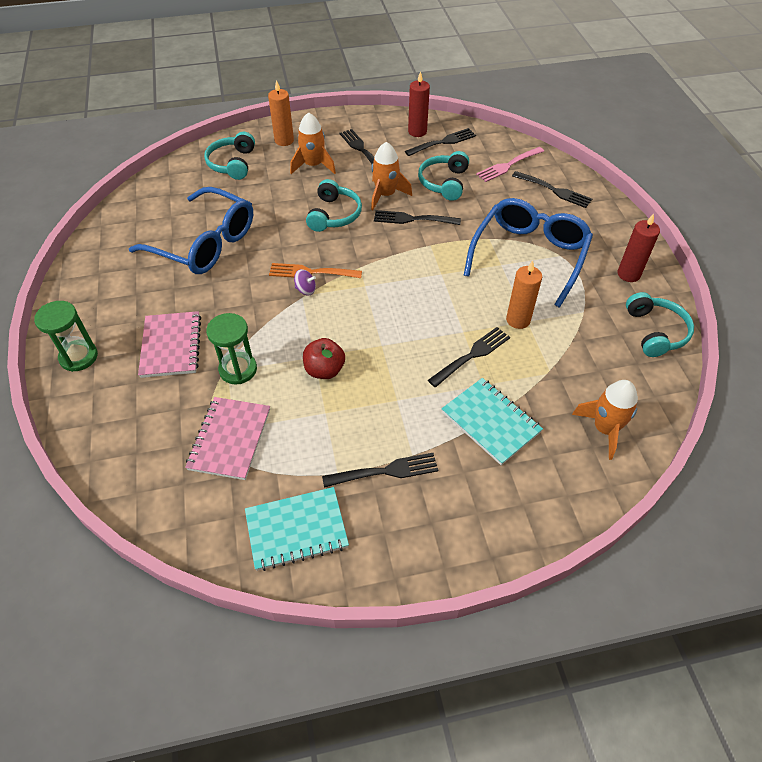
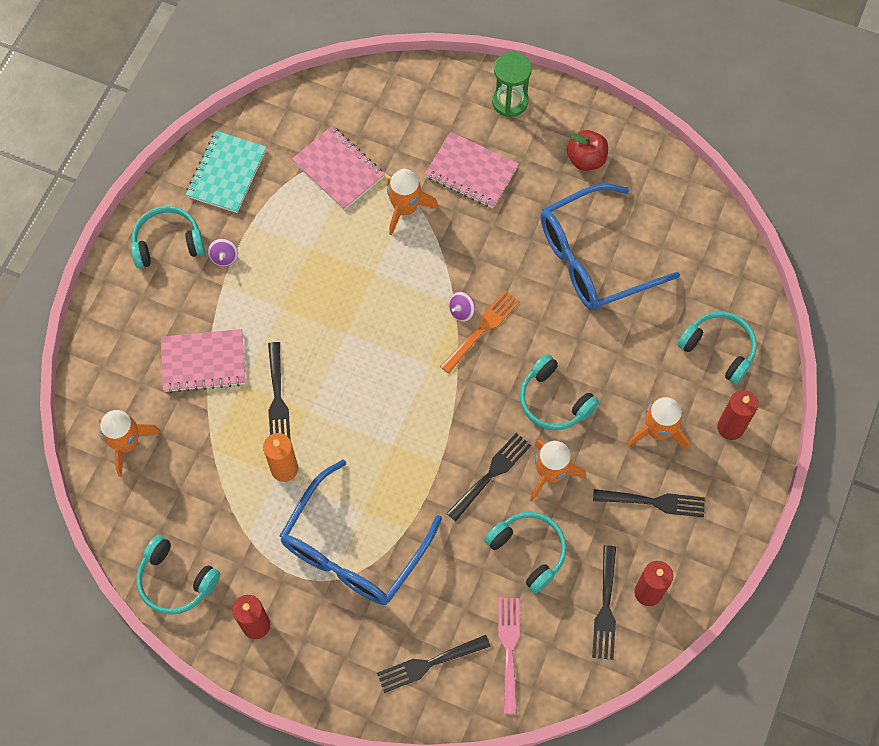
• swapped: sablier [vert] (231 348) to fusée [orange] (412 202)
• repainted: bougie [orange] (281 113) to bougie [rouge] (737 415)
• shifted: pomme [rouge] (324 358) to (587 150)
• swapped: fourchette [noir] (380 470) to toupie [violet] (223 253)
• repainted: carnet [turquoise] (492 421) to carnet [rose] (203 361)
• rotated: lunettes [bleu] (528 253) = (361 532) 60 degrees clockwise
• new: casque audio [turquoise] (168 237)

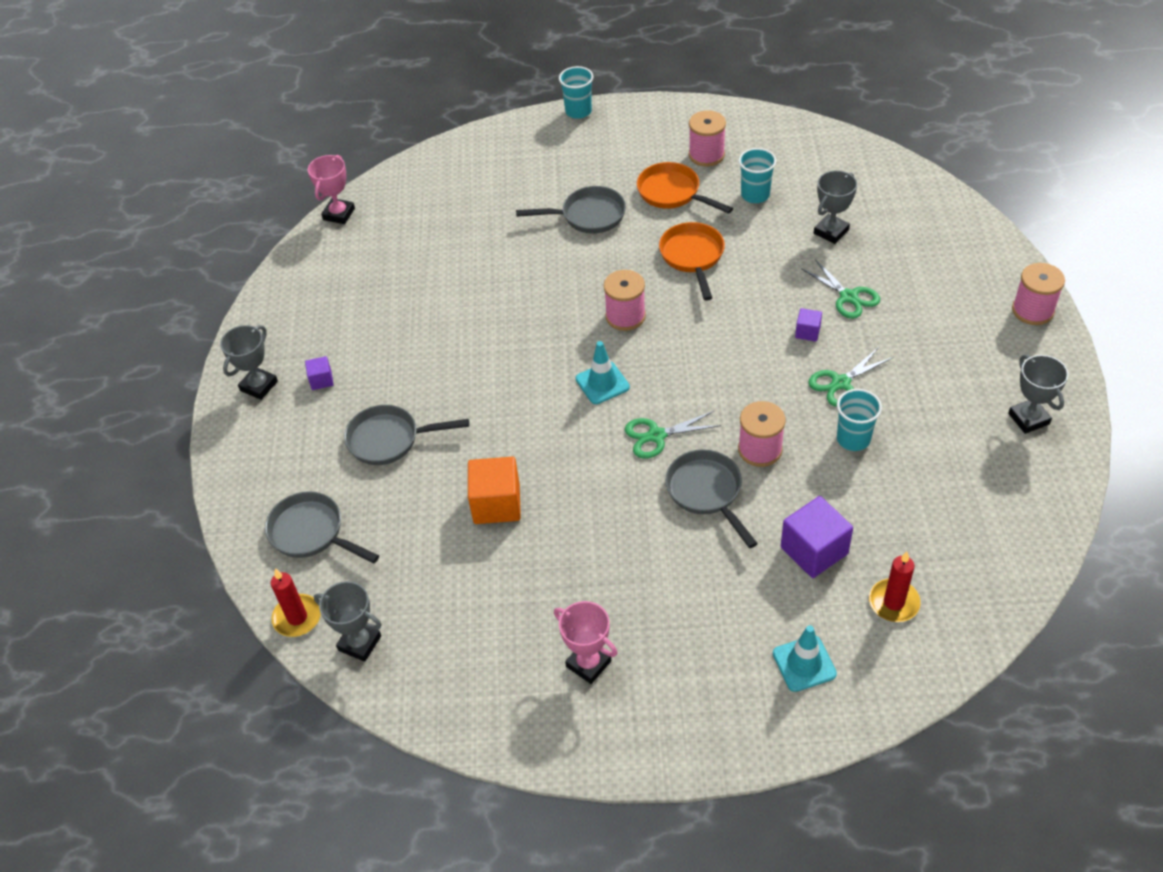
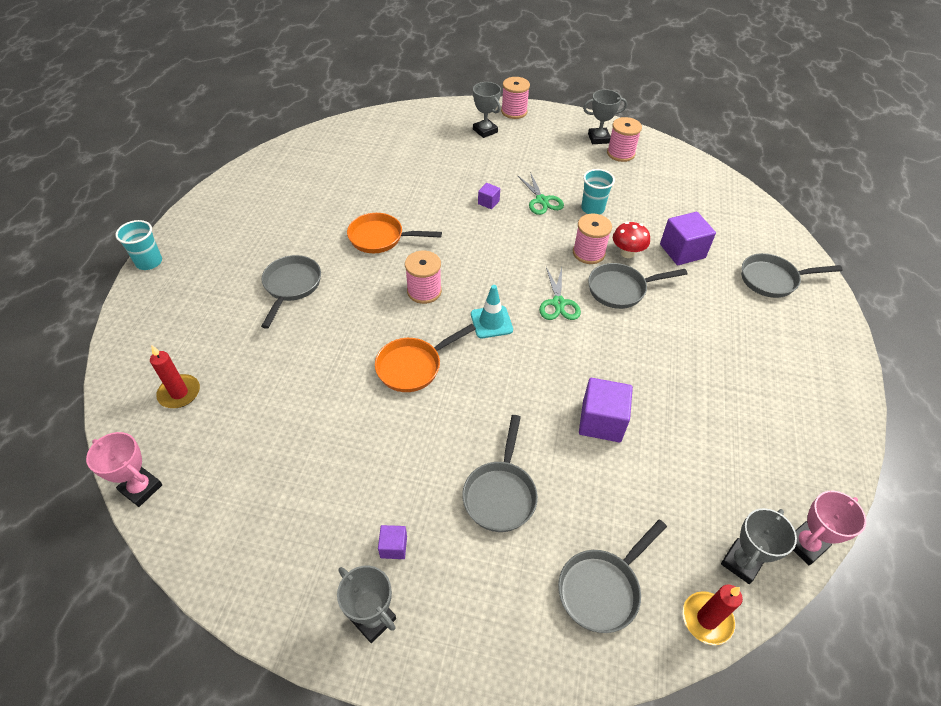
• repainted: cube [orange] (494 490) to cube [violet] (606 410)
• shifted: trophée [rose] (586 642) to (829 528)
• shifted: poêle [orange] (685 188) to (425 358)
• shifted: bobine [rose] (707 138) to (624 139)
• gone: gobelet [turquoise] (757 175)
• swapped: cône de chantier [turquoise] (805 658) to poêle [gris] (792 275)
• gone: ciseaux [vert] (840 289)
• shifted: trophée [gris] (835 207) to (487 110)
• shifted: bougie [rouge] (895 587) to (175 377)
• new: champignon [rouge] (631 240)

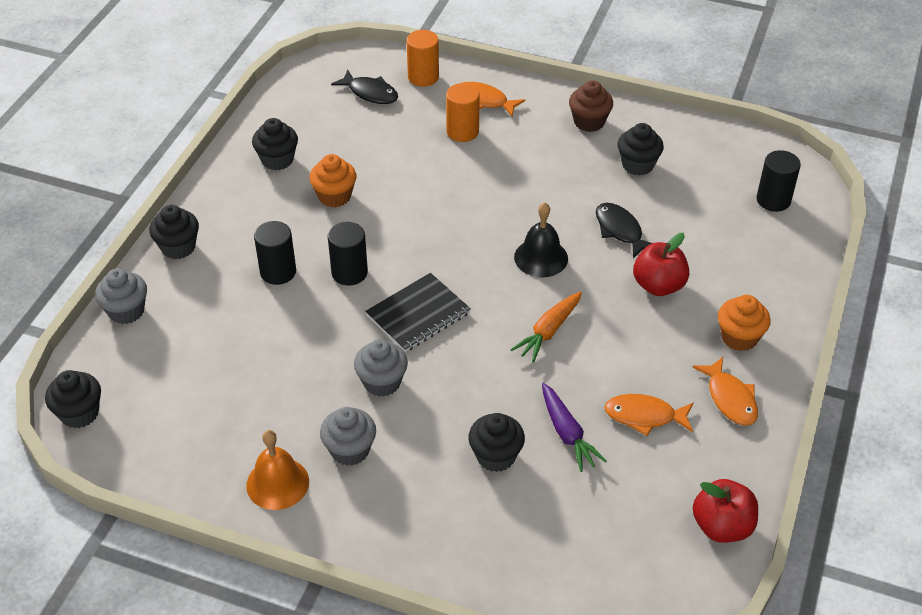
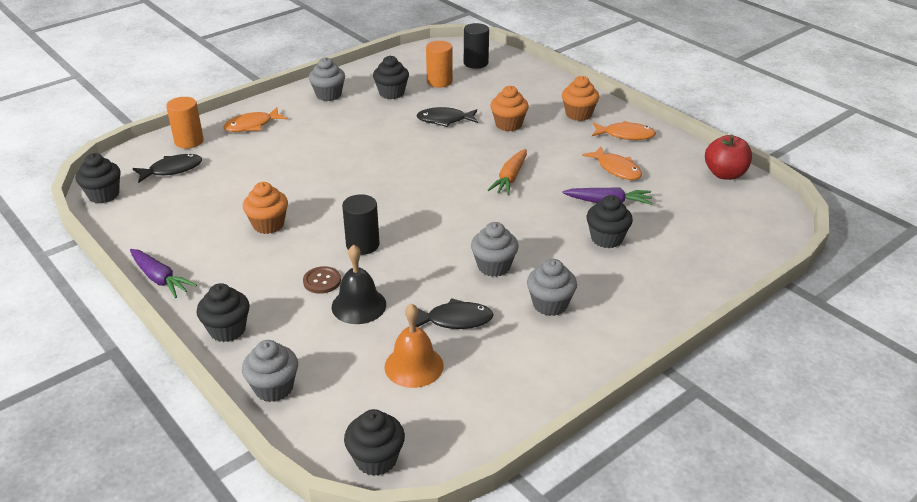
• shifted: cloche [orange] (277 470) to (414 345)
• shifted: muffin [noir] (275 144) to (98 178)
• swapped: cylindre [noir] (275 253) to bouton [marron] (322 280)
• gone: carnet [noir] (418 312)
• shifted: cylindre [orange] (463 112) to (439 64)
• rotated: carotte [orange] (546 327) = (507 172) 45 degrees clockwise
• shifted: cloche [noir] (541 239) to (359 284)
• repainted: muffin [marron] (591 106) to muffin [gris] (327 79)
• rotated: poisson [orange] (648 415) = (612 163) 75 degrees counterclockwise
• swapped: pomme [rouge] (661 264) to muffin [orange] (509 108)
• new: carotte [violet] (163 273)
• new: poisson [noir] (454 313)

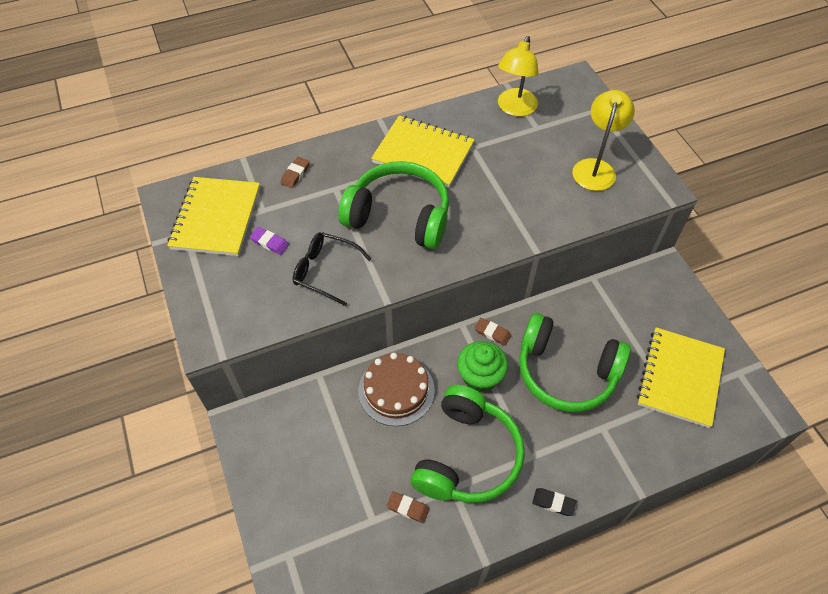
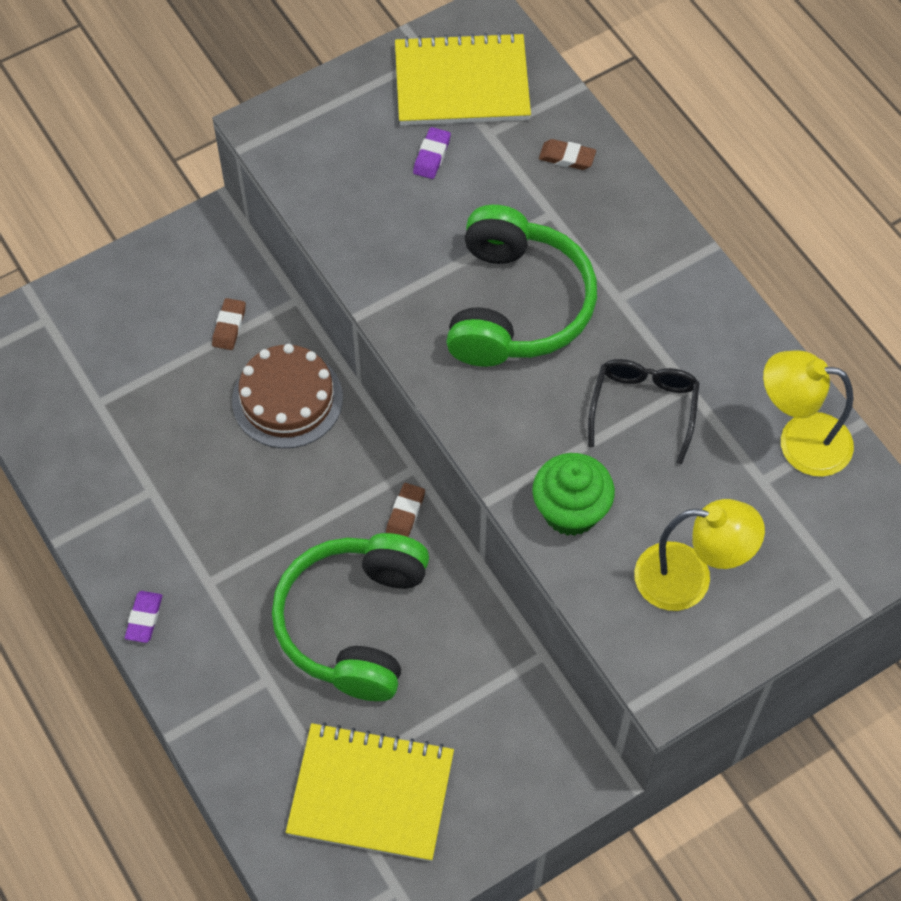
• shifted: lunettes [noir] (332 269) to (643 411)
• gone: carnet [jaune] (423 151)
• shifted: gomme [marron] (408 507) to (229 324)
• gone: casque audio [vert] (468 444)
• shifted: muffin [vert] (482 366) to (573 494)
• repainted: gomme [noir] (554 502) to gomme [violet] (143 617)

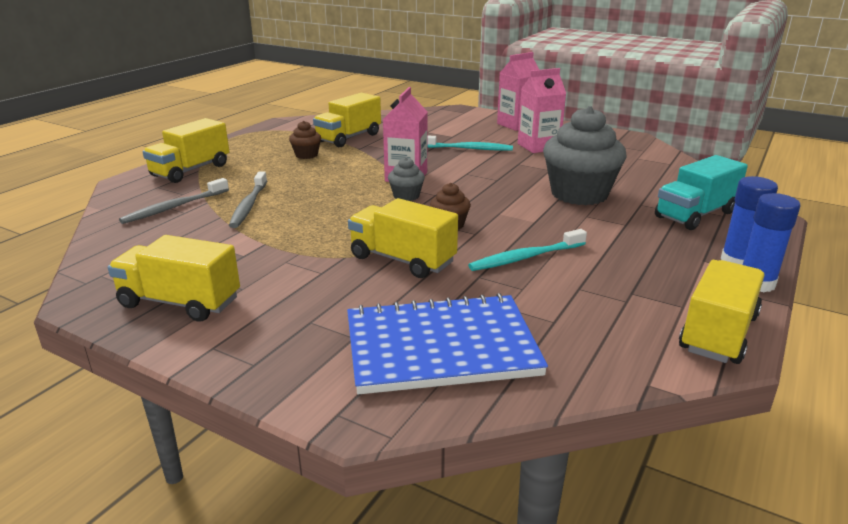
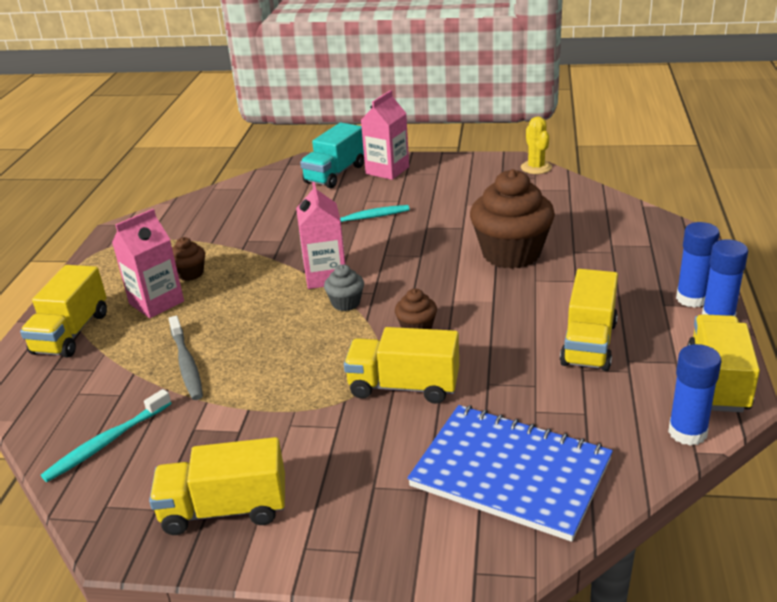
• gone: brosse à dents [gris] (174 201)
• shifted: camion [jaune] (347 120) to (589 320)
• rotated: carnet [bleu] (447 344) = (510 473) 60 degrees clockwise
• shifted: brosse à dents [turquoise] (527 250) to (106 435)
• shifted: brique de lait [rose] (542 110) to (148 263)
• repainted: muffin [gris] (585 155) to muffin [marron] (512 219)
• shifted: camion [turquoise] (701 192) to (332 155)
• new: cactus [jaune] (536 145)
• new: bâton de colle [bleu] (694 395)

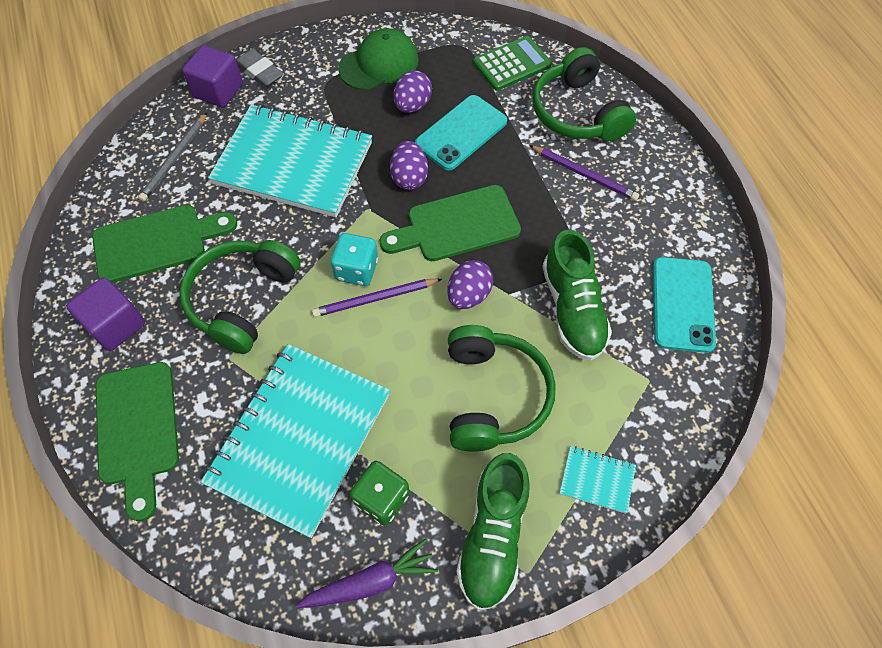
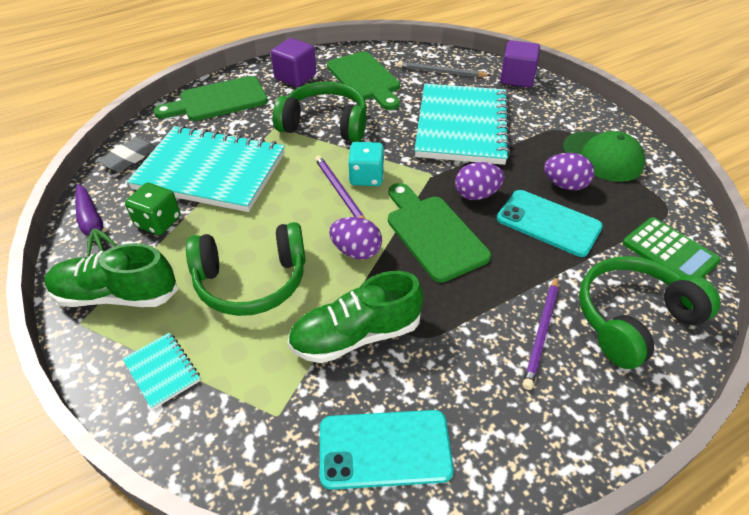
• shifted: gomme [gris] (259 68) to (127 154)
• rotated: carnet [turquoise] (597 480) = (161 370) 45 degrees counterclockwise

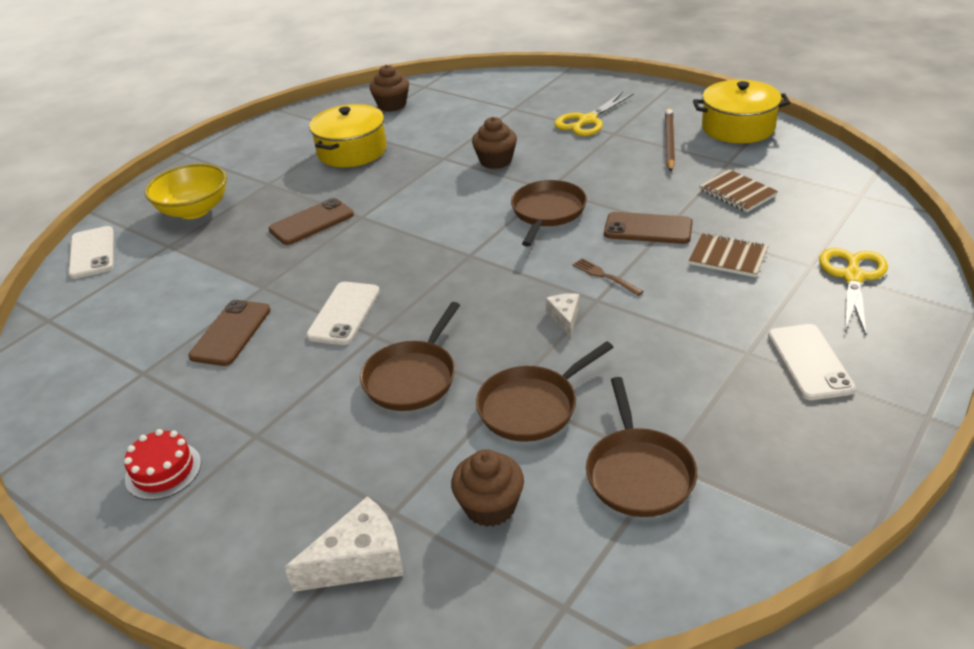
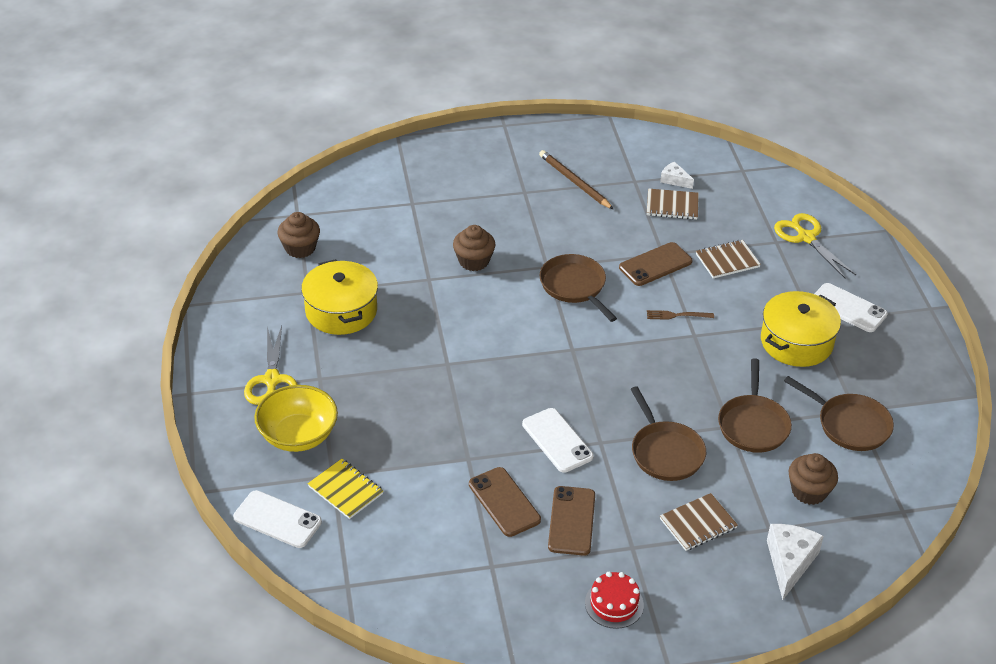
• shifted: téléphone [marron] (311 221) to (571 521)
• shifted: fromage [blanc] (563 315) to (677 175)
• shifted: ciseaux [jaune] (594 114) to (271 365)
• shifted: marmite [jaune] (741 111) to (801 329)
• new: carnet [jaune] (345 489)
• new: carnet [marron] (699 522)

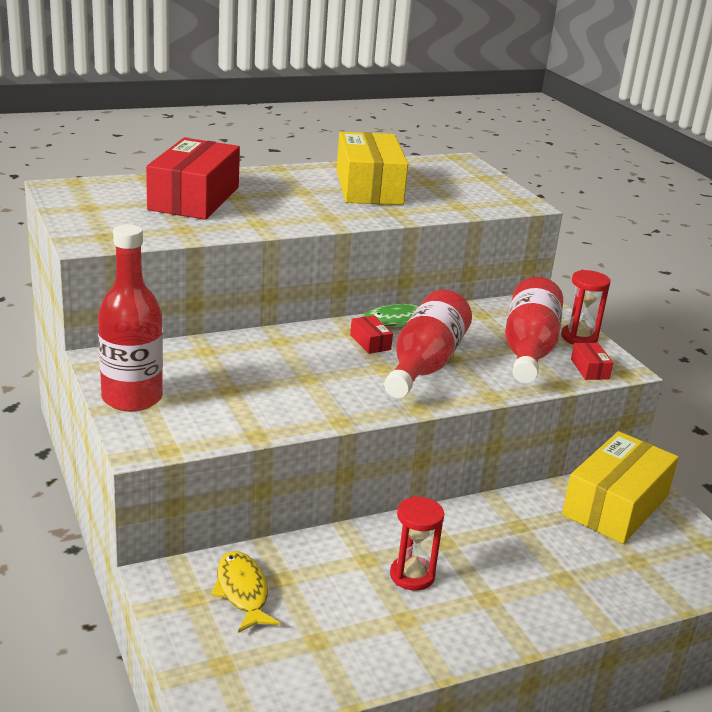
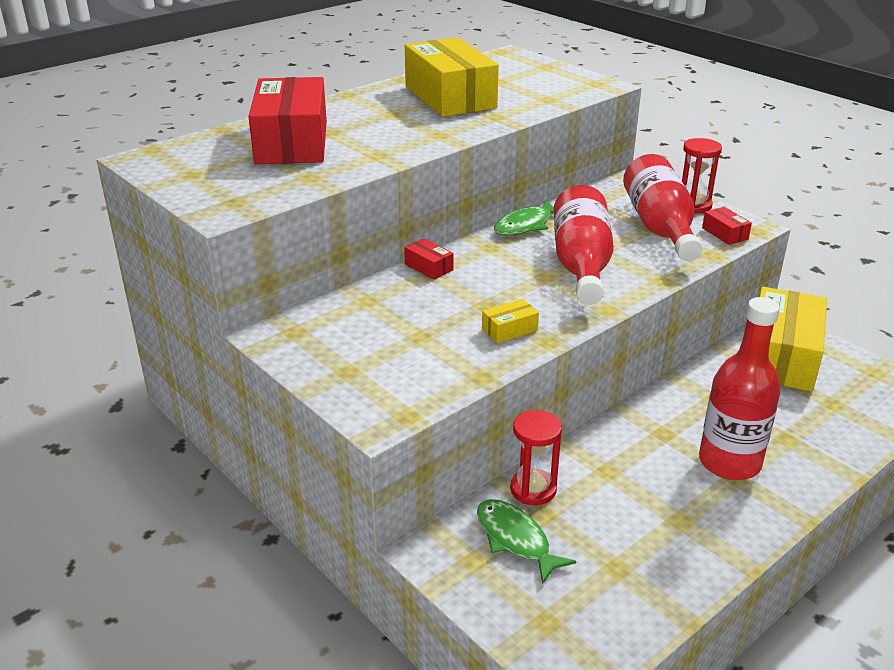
• shifted: bouteille [rouge] (130 318) to (740 388)
• repainted: poisson [jaune] (245 592) to poisson [vert] (526 541)
• shifted: boîte [rouge] (371 334) to (429 259)
• shifted: sablier [rouge] (417 543) to (536 457)
• new: boîte [jaune] (510 321)

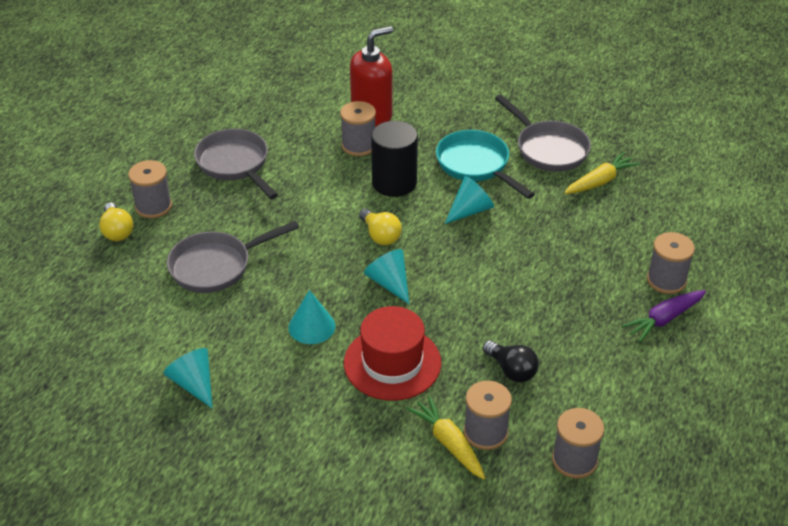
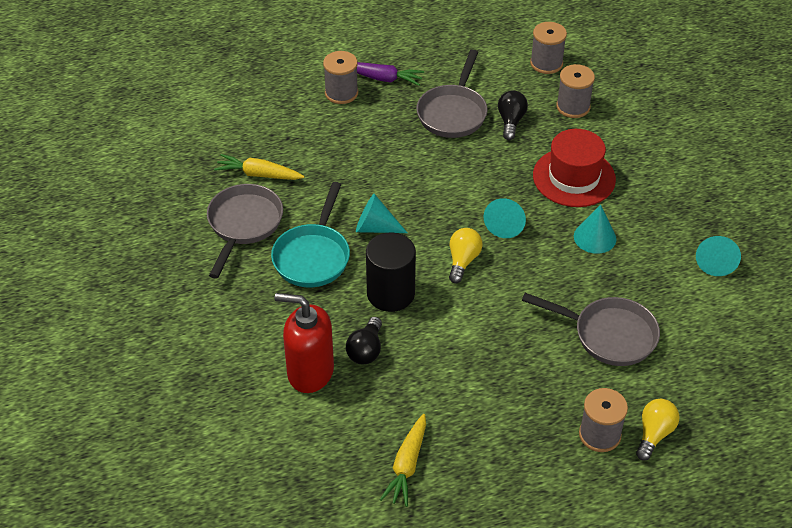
• shifted: poêle [gris] (236 164) to (451 94)
• swapped: bobine [gris] (358 128) to ampoule [noir] (364 340)
• shifted: carotte [jaune] (445 437) to (403 460)

